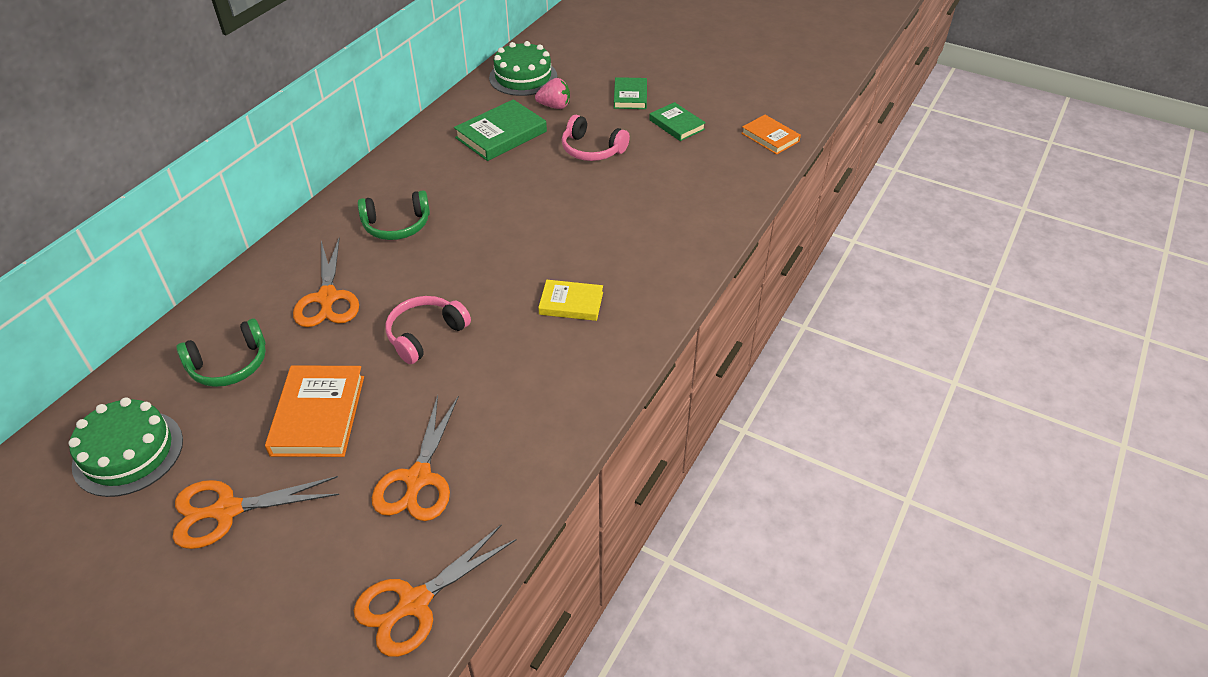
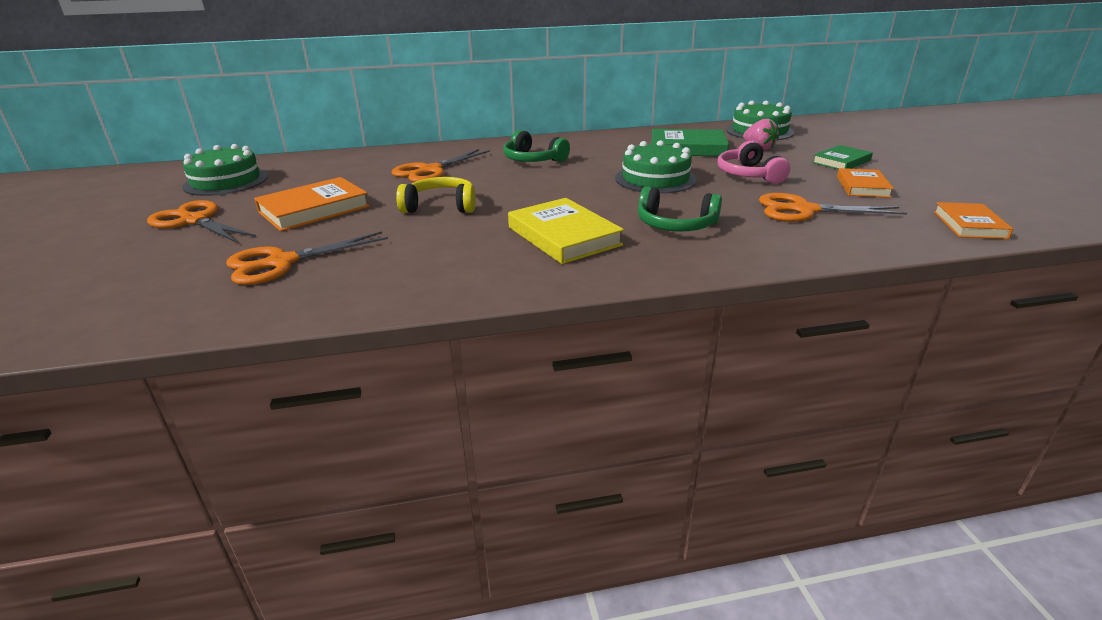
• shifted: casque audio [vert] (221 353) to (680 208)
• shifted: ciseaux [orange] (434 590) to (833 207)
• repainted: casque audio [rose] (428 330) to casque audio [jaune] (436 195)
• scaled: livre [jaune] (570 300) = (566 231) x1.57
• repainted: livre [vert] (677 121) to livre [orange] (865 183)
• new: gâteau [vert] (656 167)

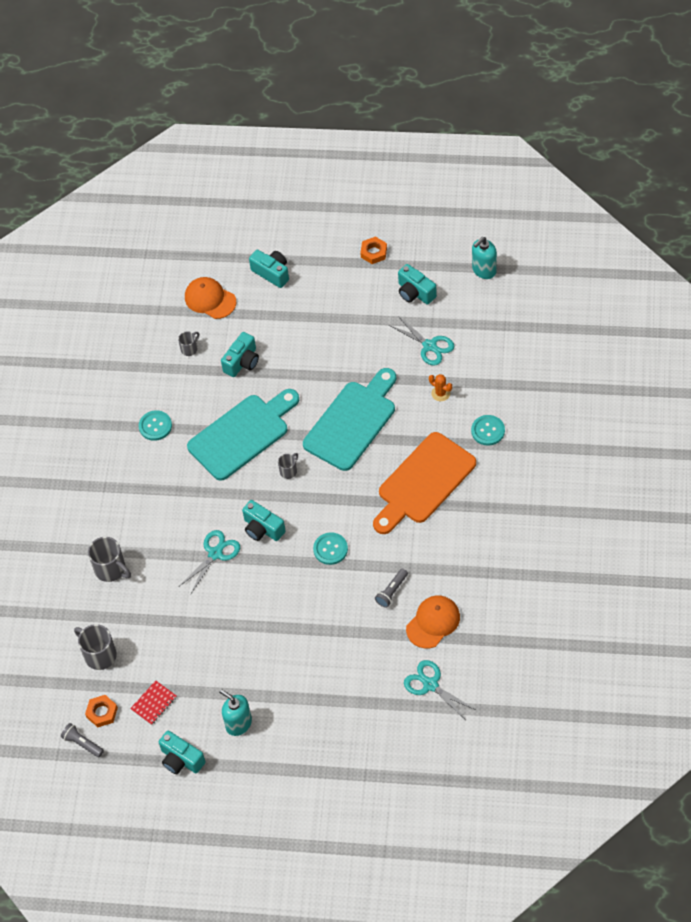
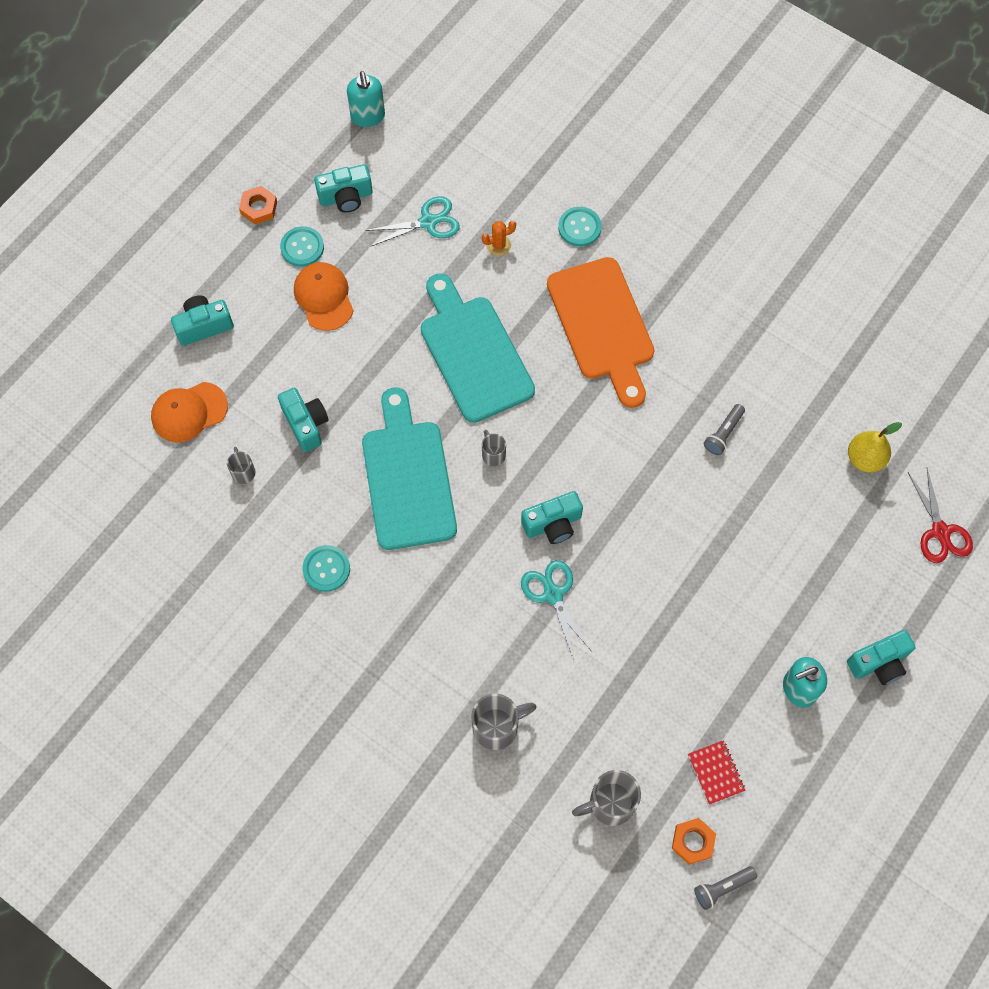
• shifted: appareil photo [turquoise] (182 752) to (881 657)
• shifted: bouton [turquoise] (330 548) to (302 246)
• rotated: lampe de poche [gris] (391 588) = (724 429) 60 degrees clockwise
• swapped: ciseaux [turquoise] (440 690) to poire [jaune] (875 447)
• shifted: casquette [orange] (433 621) to (324 296)
• new: ciseaux [rouge] (940 515)

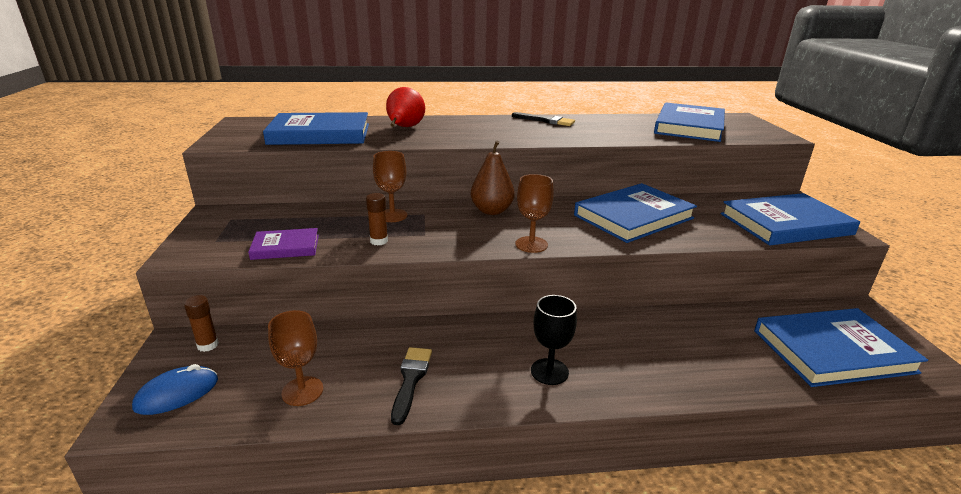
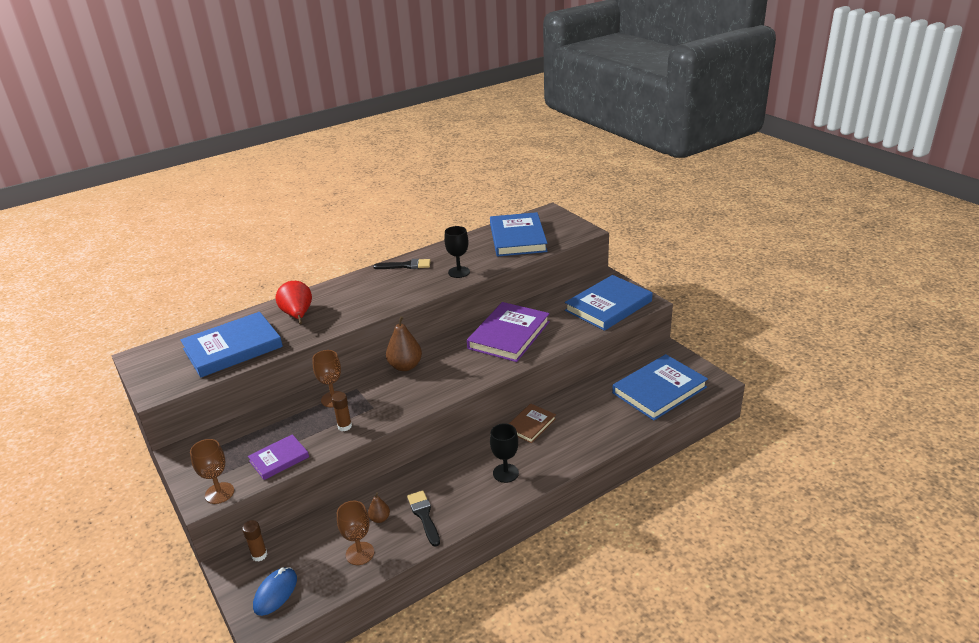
• shifted: verre à pied [marron] (534 213) to (212 471)
• repainted: livre [bleu] (635 213) to livre [violet] (508 332)
• new: poire [marron] (379 507)
• new: verre à pied [noir] (457 252)
• new: livre [marron] (532 423)

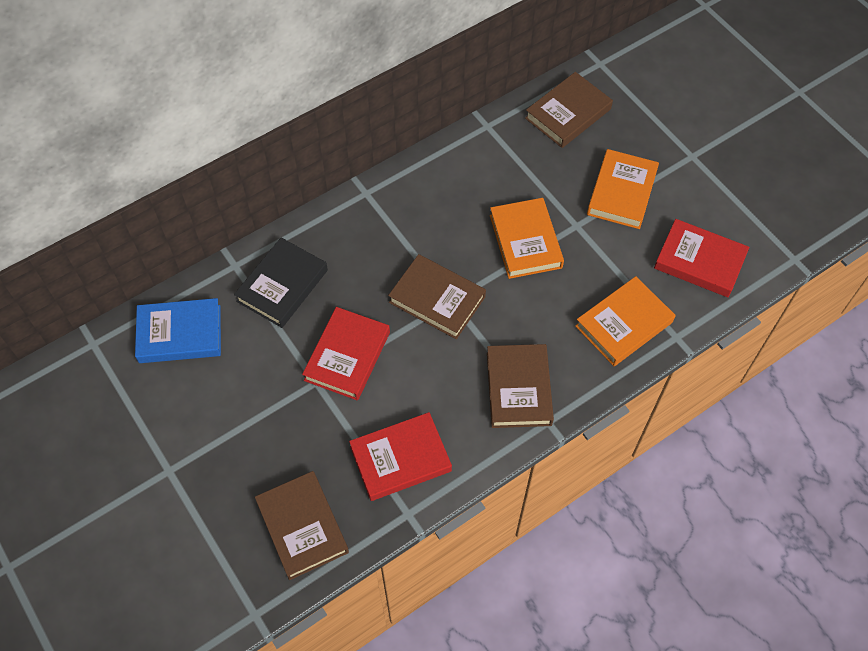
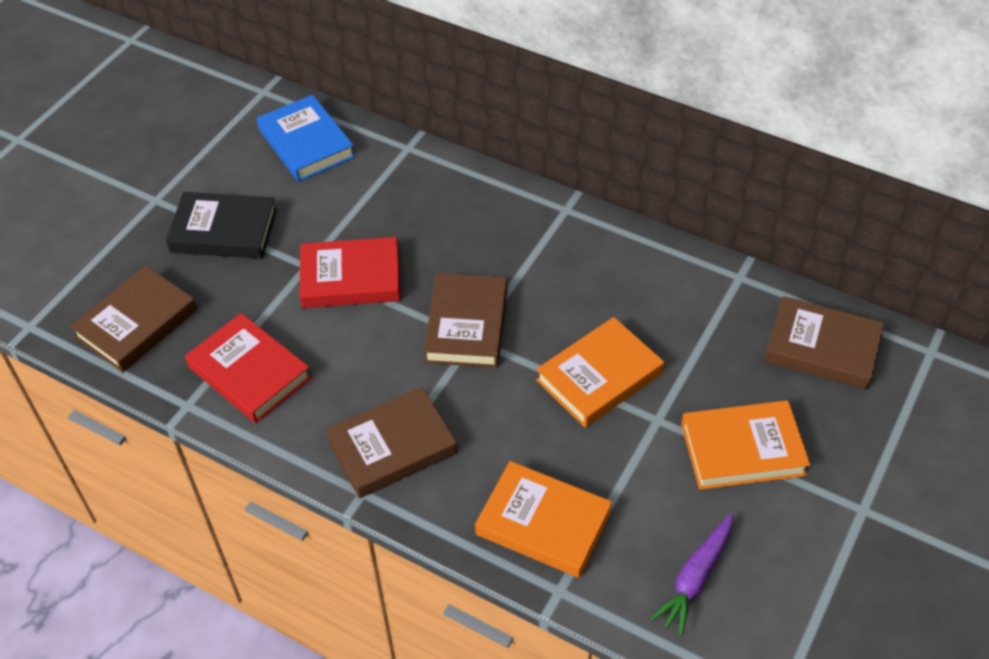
• shifted: livre [noir] (281 283) to (221 225)
• swapped: livre [rouge] (701 258) to carotte [violet] (692 574)

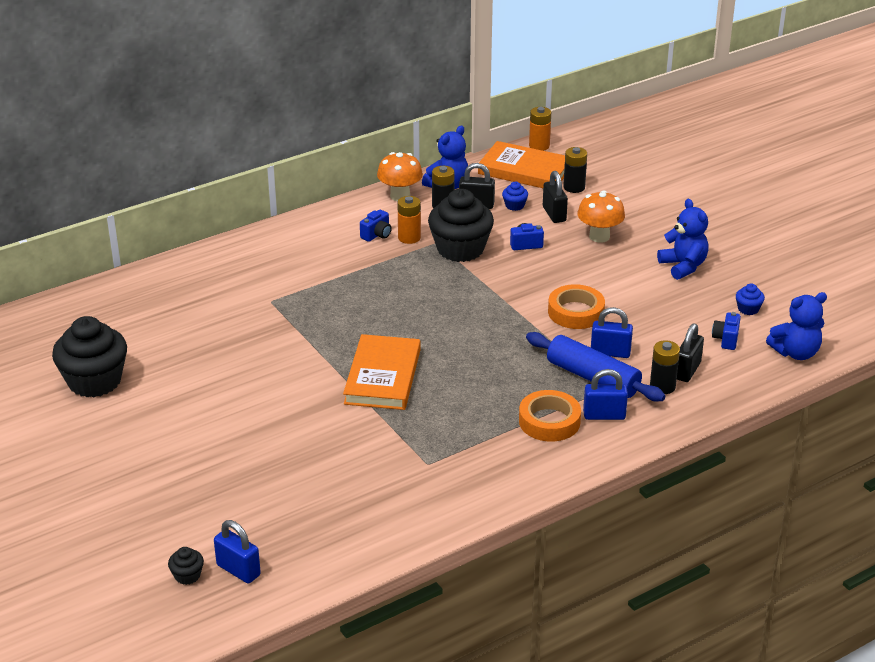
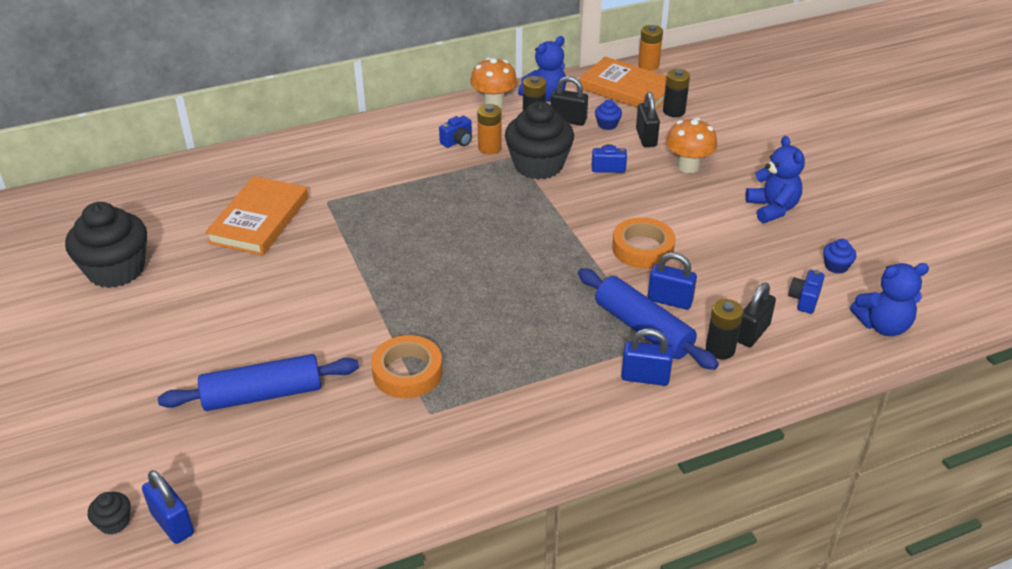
• shifted: livre [orange] (381 372) to (256 216)
• shifted: ruban adhésif [orange] (550 416) to (407 366)
• new: rouleau à pâtisserie [bleu] (258 382)

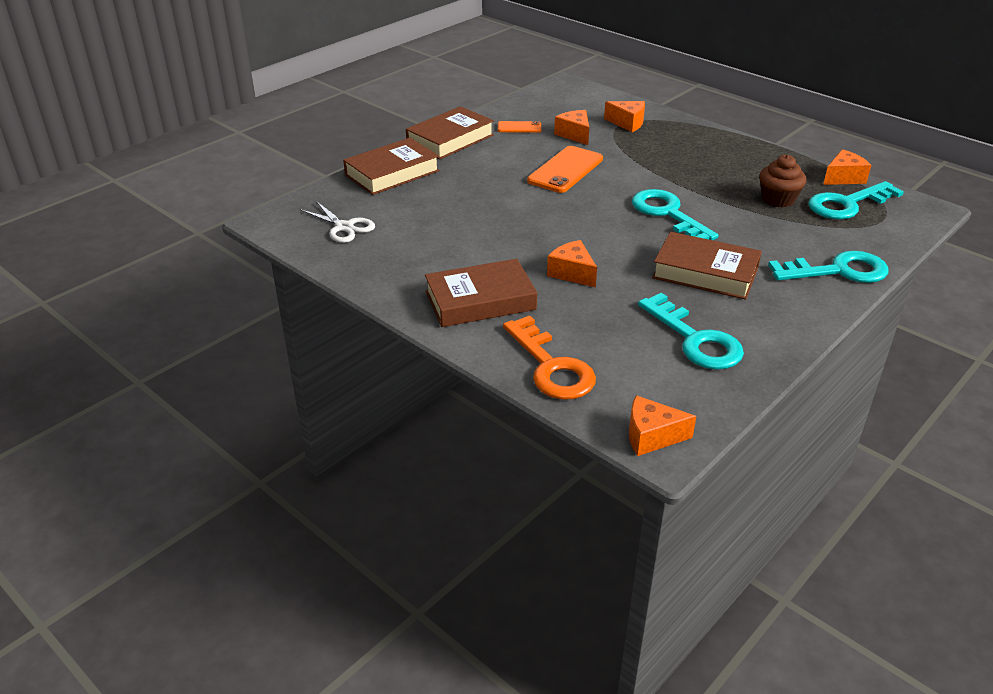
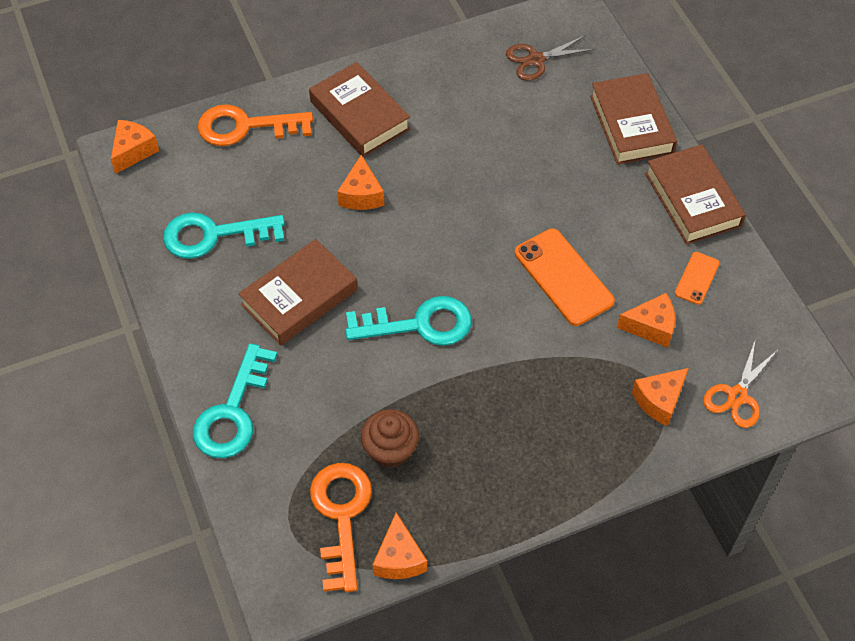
• repainted: ciseaux [blanc] (337 222) to ciseaux [marron] (550 58)
• rotated: livre [marron] (481 293) = (359 109) 45 degrees counterclockwise
• rotated: fromage [orange] (572 263) = (360 182) 105 degrees clockwise
• repainted: clé [turquoise] (856 200) to clé [orange] (341 527)
• new: ciseaux [orange] (740 384)

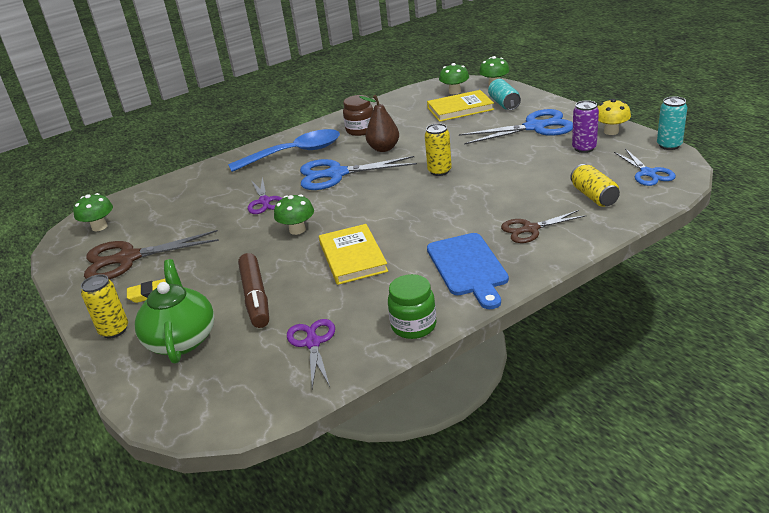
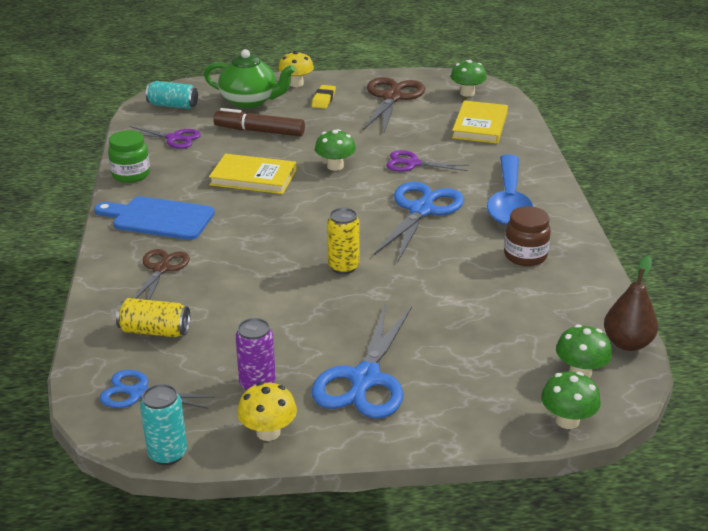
• swapped: canette [jaune] (104 306) to champignon [jaune] (296 69)
• shifted: poire [marron] (379 123) to (631 303)
• shifted: livre [jaune] (460 106) to (480 122)
• shifted: canette [turquoise] (504 94) to (172 95)

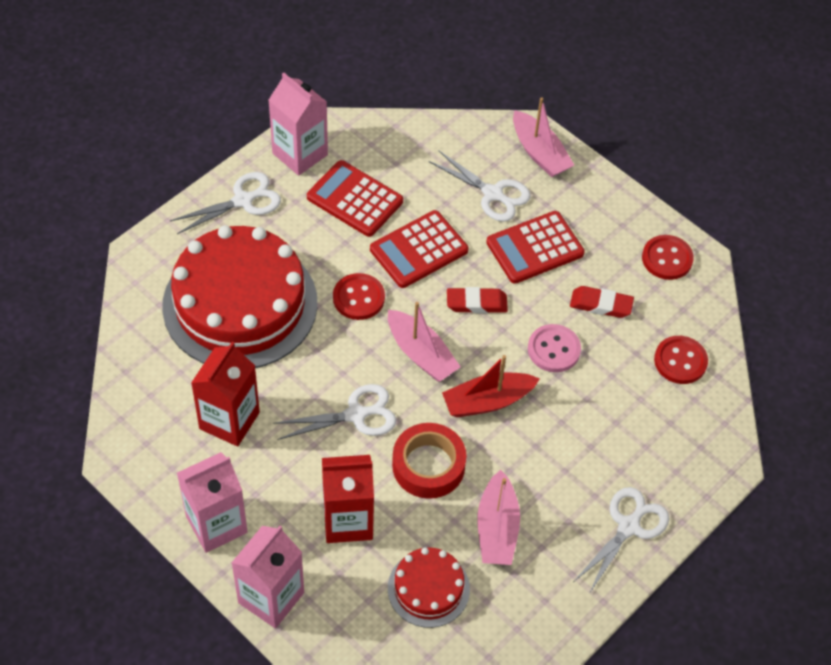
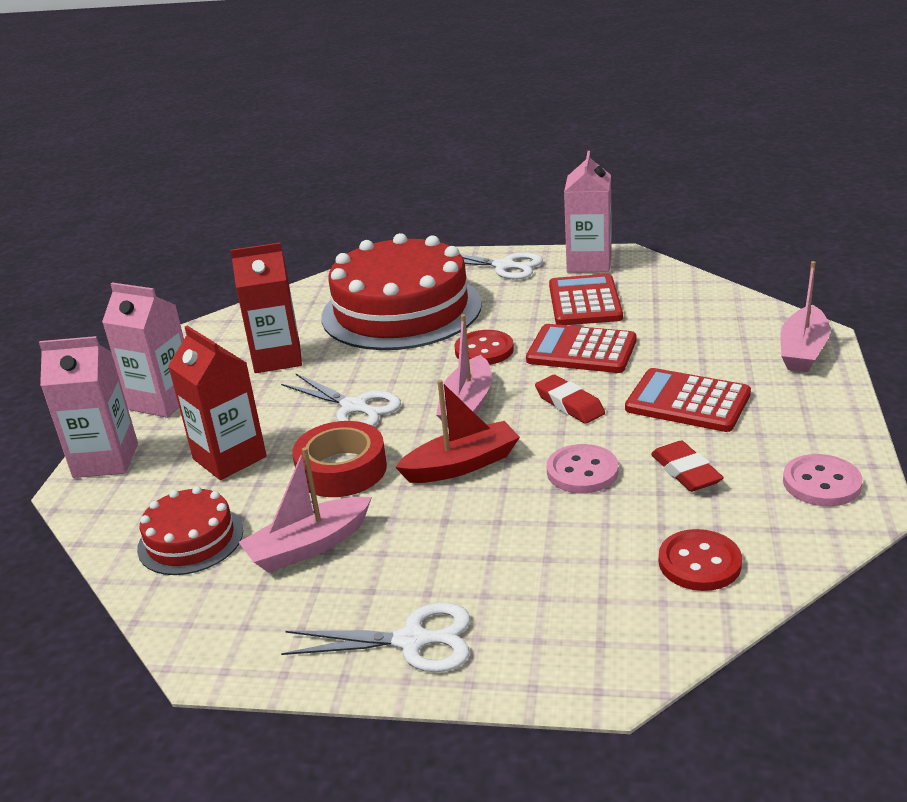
• gone: ciseaux [blanc] (480 186)
• rotated: bateau [rouge] (491 386) = (457 431) 120 degrees clockwise
• repainted: bouton [rouge] (668 257) to bouton [rose] (822 480)

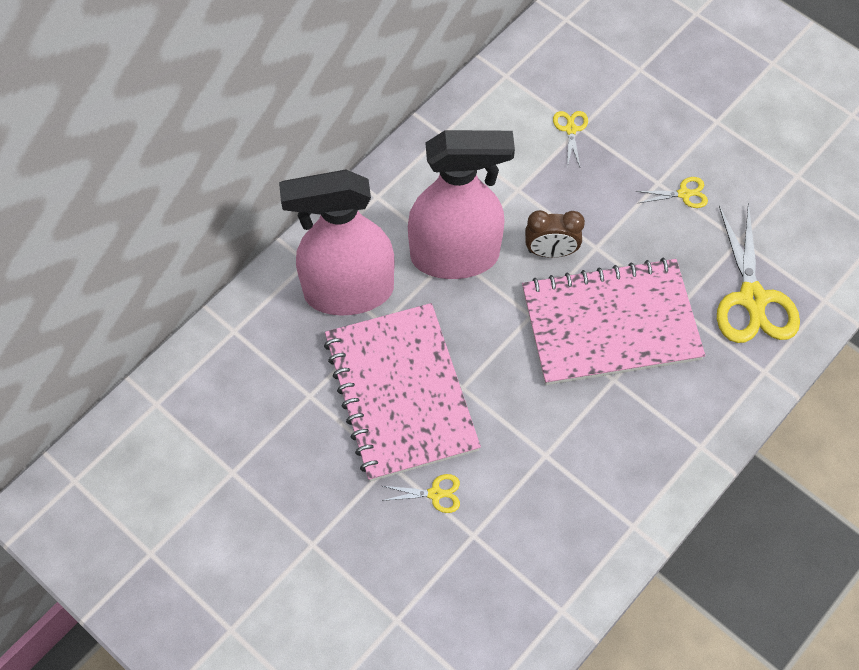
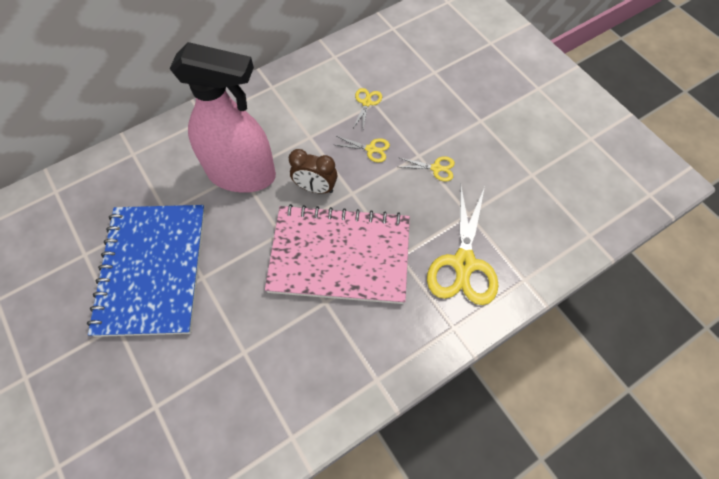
• gone: vaporisateur [rose] (337 243)
• repainted: carnet [rose] (402 392) to carnet [bleu] (146 271)
• shifted: ciseaux [jaune] (420 493) to (363 149)

